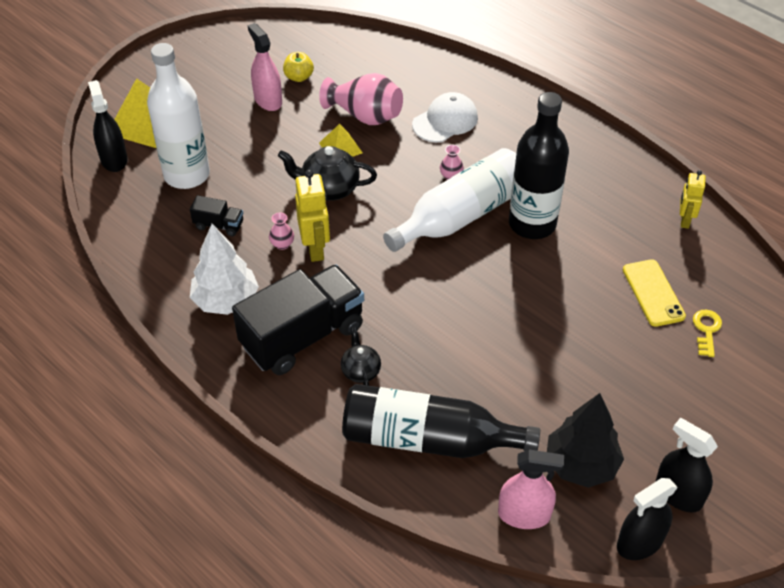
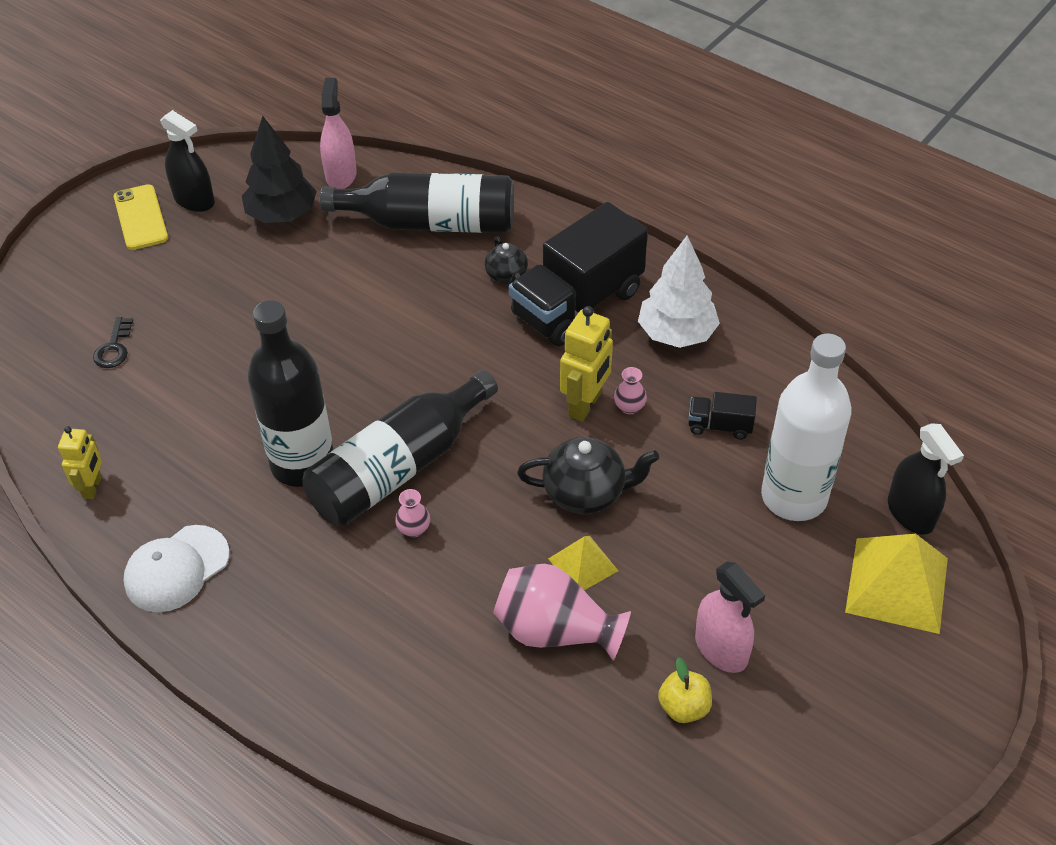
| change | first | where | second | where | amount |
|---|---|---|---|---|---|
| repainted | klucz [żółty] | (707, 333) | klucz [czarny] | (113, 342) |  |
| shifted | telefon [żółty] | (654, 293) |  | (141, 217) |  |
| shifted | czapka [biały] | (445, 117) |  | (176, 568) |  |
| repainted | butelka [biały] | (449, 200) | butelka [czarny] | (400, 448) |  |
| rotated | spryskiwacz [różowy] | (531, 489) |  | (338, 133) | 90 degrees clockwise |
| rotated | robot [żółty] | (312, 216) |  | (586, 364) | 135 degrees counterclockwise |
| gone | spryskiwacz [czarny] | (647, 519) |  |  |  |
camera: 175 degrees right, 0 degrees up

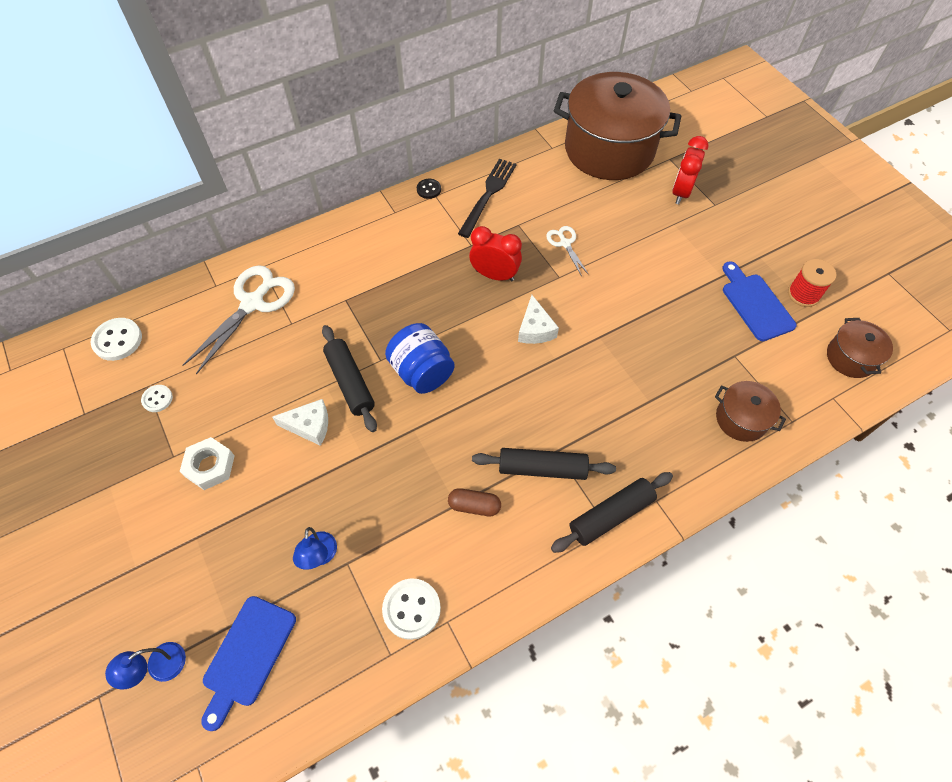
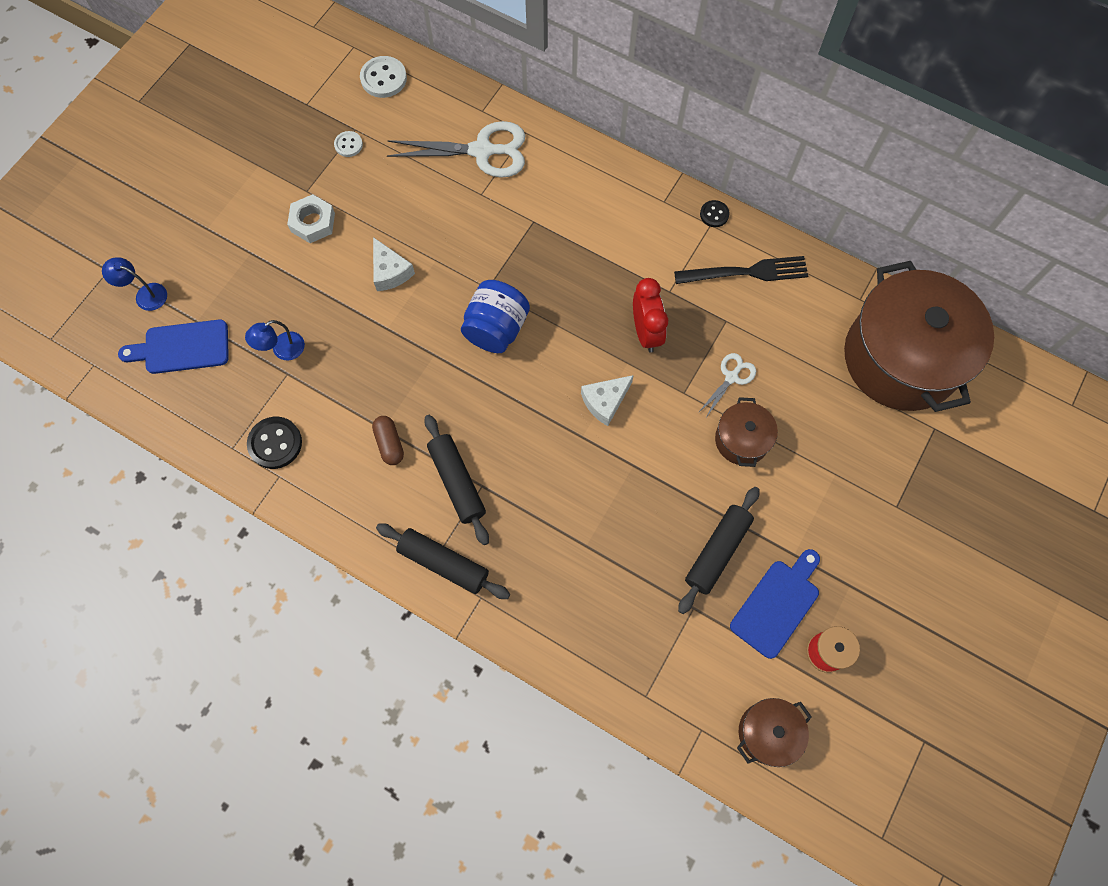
| change | first | where | second | where | amount |
|---|---|---|---|---|---|
| repainted | guzik [biały] | (411, 609) | guzik [czarny] | (274, 443) |  |
| shifted | wałek do ciasta [czarny] | (349, 378) |  | (719, 550) |  |
| shifted | garnek [brązowy] | (750, 411) |  | (746, 432) |  |
| gone | budzik [czerwony] | (690, 170) |  |  |  |
camera: 60 degrees right, 10 degrees up

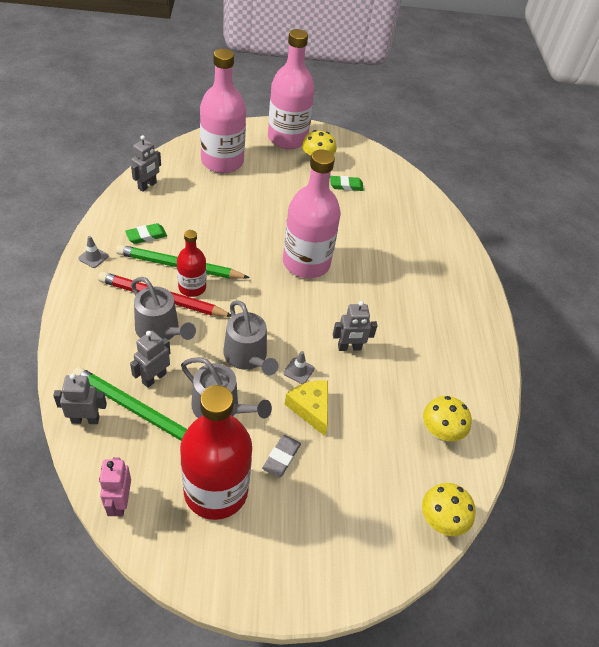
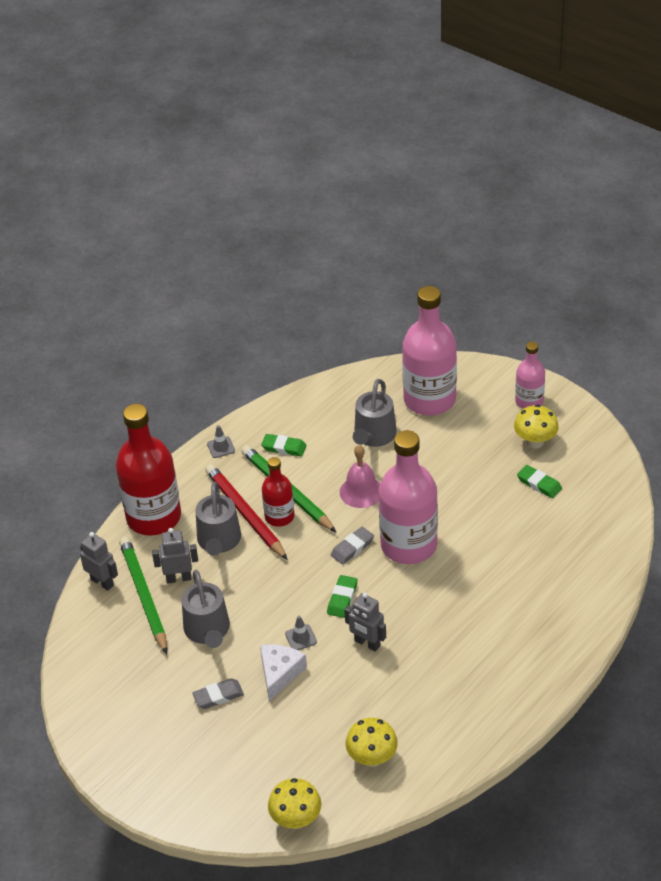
| change | first | where | second | where | amount |
|---|---|---|---|---|---|
| shifted | butelka [czerwony] | (216, 452) |  | (148, 470) |  |
| repainted | ser [żółty] | (306, 408) | ser [biały] | (283, 672) |  |
| new |  |  | gumka do mazania [zielony] | (342, 596) |  |
| new |  |  | gumka do mazania [szary] | (352, 546) |  |
| new |  |  | dzwonek [różowy] | (360, 476) |  |
| shifted | konewka [szary] | (251, 337) |  | (375, 413) |  |
| scaled | butelka [różowy] | (291, 89) |  | (530, 375) | x0.54 |
| gone | robot [różowy] | (115, 486) |  |  |  |
| gone | robot [szary] | (146, 163) |  |  |  |
camera: 50 degrees right, 5 degrees down

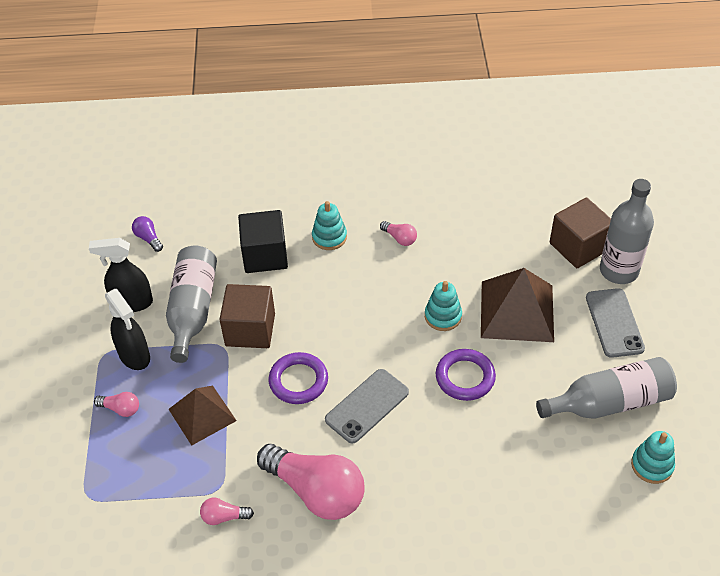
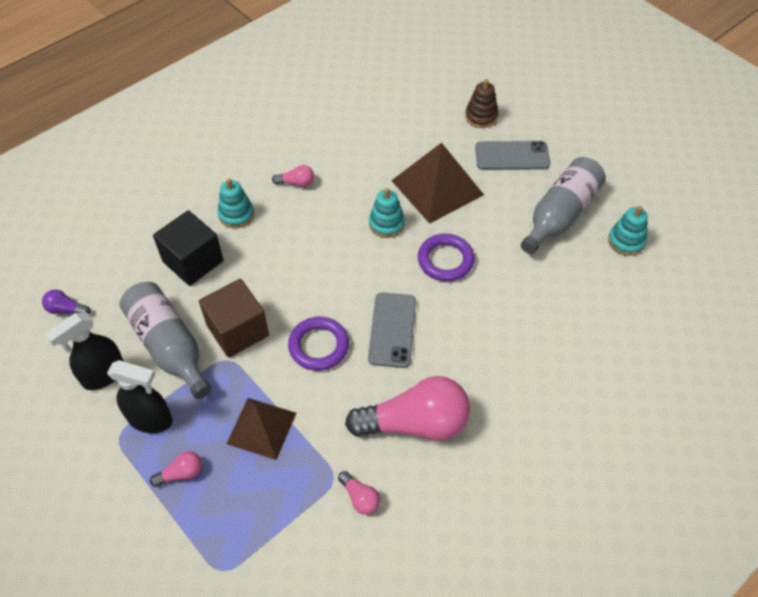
| change | first | where | second | where | amount |
|---|---|---|---|---|---|
| rotated | żarówka [różowy] | (227, 511) |  | (359, 493) | 90 degrees counterclockwise |
| swapped | butelka [szary] | (627, 231) | zabawka nakładanka [brązowy] | (481, 103) |  |
| rotated | telefon [szary] | (615, 323) |  | (512, 155) | 45 degrees counterclockwise |
| gone | sześcian [brązowy] | (580, 233) |  |  |  |
camera: 40 degrees left, 5 degrees up

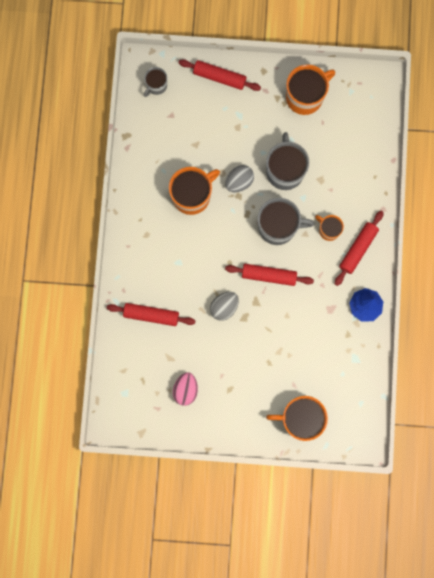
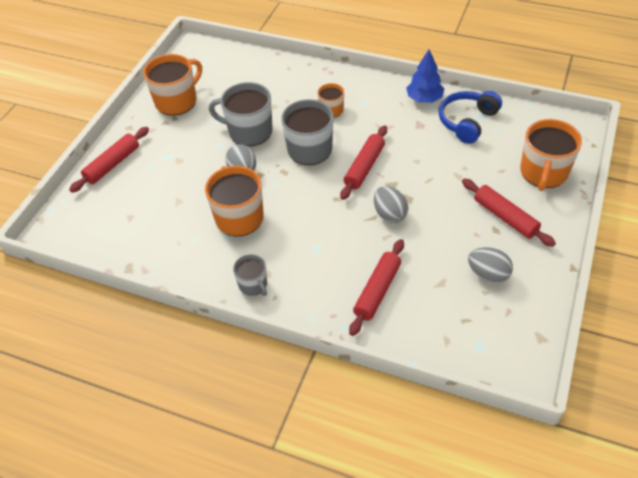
| change | first | where | second | where | amount |
|---|---|---|---|---|---|
| rotated | kubek [pomarańczowy] | (310, 89) |  | (172, 85) | 60 degrees clockwise |
| shifted | kubek [szary] | (155, 82) |  | (250, 275) |  |
| new |  |  | słuchawki [niebieski] | (470, 117) |  |
| shifted | wałek do ciasta [czerwony] | (359, 248) |  | (509, 212) |  |
| repainted | jajko [różowy] | (185, 389) | jajko [szary] | (490, 265) |  |
camera: 70 degrees left, 30 degrees down

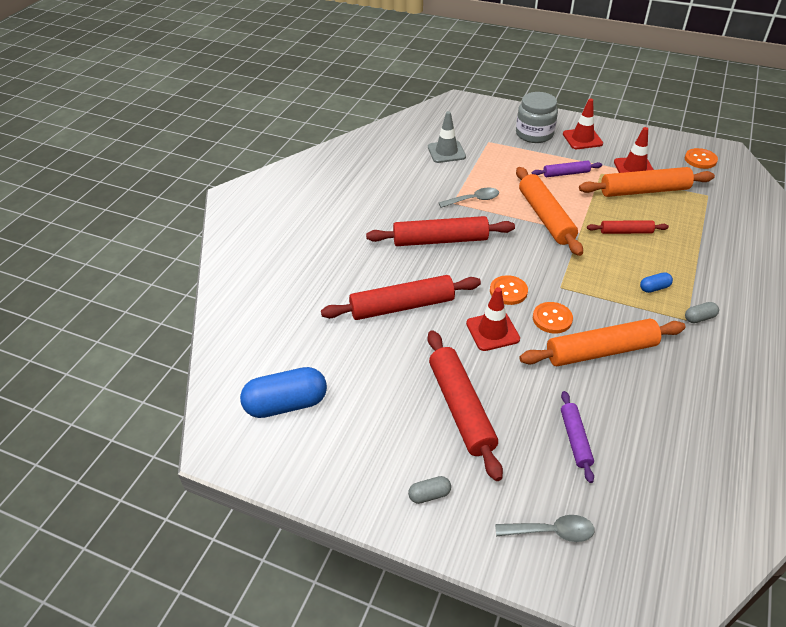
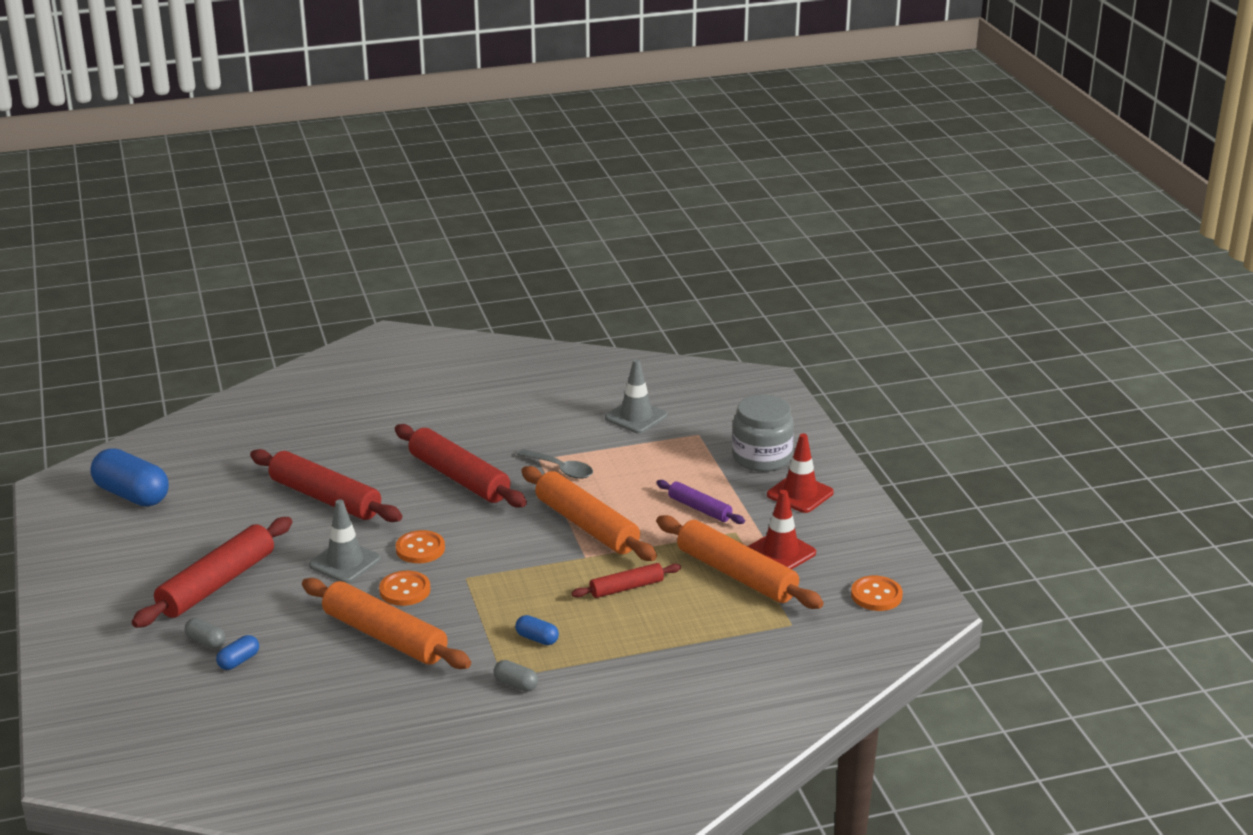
| change | first | where | second | where | amount |
|---|---|---|---|---|---|
| shifted | kapsułka [szary] | (429, 490) |  | (205, 633) |  |
| swapped | wałek do ciasta [fioletowy] | (577, 437) | kapsułka [niebieski] | (237, 652) |  |
| repainted | pachołek [czerwony] | (493, 319) | pachołek [szary] | (345, 541) |  |
| rotated | wałek do ciasta [pomarańczowy] | (549, 211) |  | (589, 513) | 75 degrees counterclockwise |
| rotated | wałek do ciasta [czerwony] | (628, 227) |  | (626, 580) | 75 degrees counterclockwise |
| gone | łyżka [szary] | (545, 528) |  |  |  |
camera: 50 degrees right, 15 degrees down

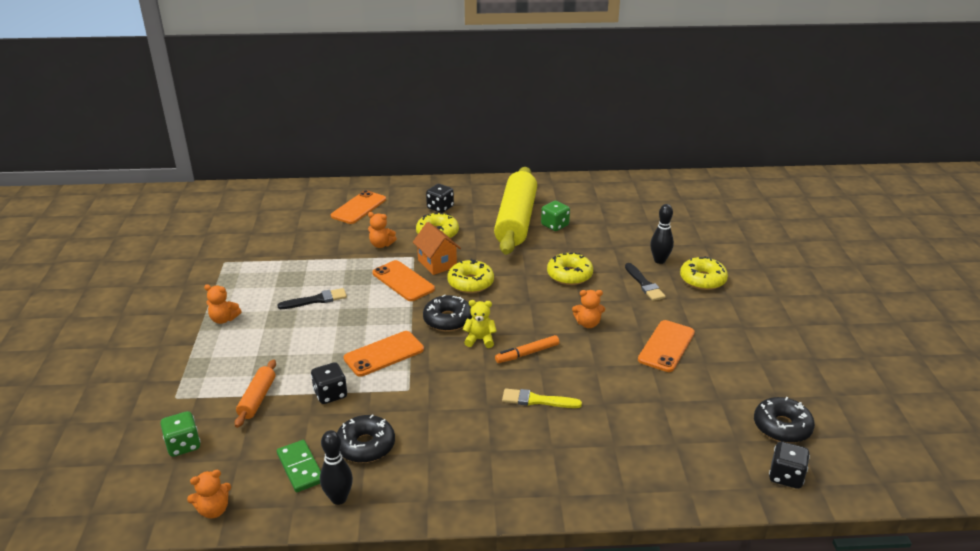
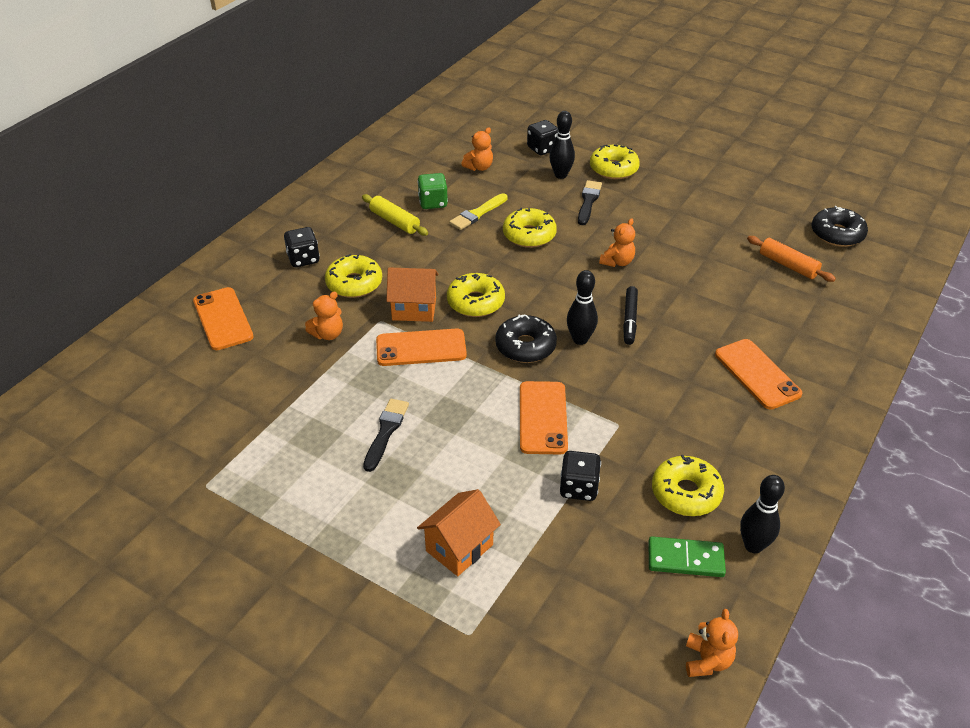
| change | first | where | second | where | amount |
|---|---|---|---|---|---|
| scaled | wałek do ciasta [żółty] | (515, 211) |  | (395, 215) | x0.45 |
| new |  |  | domek [pomarańczowy] | (459, 532) |  |
| shifted | pędzel [żółty] | (542, 398) |  | (478, 211) |  |
| shifted | miś [pomarańczowy] | (223, 304) |  | (477, 149) |  |
| shifted | kostka do gry [czarny] | (789, 465) |  | (542, 137) |  |
| swapped | miś [żółty] | (480, 324) | kręgiel [czarny] | (582, 307) |  |
| rotated | pędzel [czarny] | (645, 282) |  | (590, 202) | 90 degrees counterclockwise |
| repainted | flamaster [pomarańczowy] | (527, 349) | flamaster [czarny] | (630, 315) |  |
| repainted | donut [czarny] | (366, 438) | donut [żółty] | (688, 485) |  |
| shifted | telefon [pomarańczowy] | (666, 346) |  | (758, 374) |  |
| shifted | wałek do ciasta [pomarańczowy] | (255, 393) |  | (791, 259) |  |
| gone | kostka do gry [zielony] | (180, 434) |  |  |  |
camera: 55 degrees left, 10 degrees up

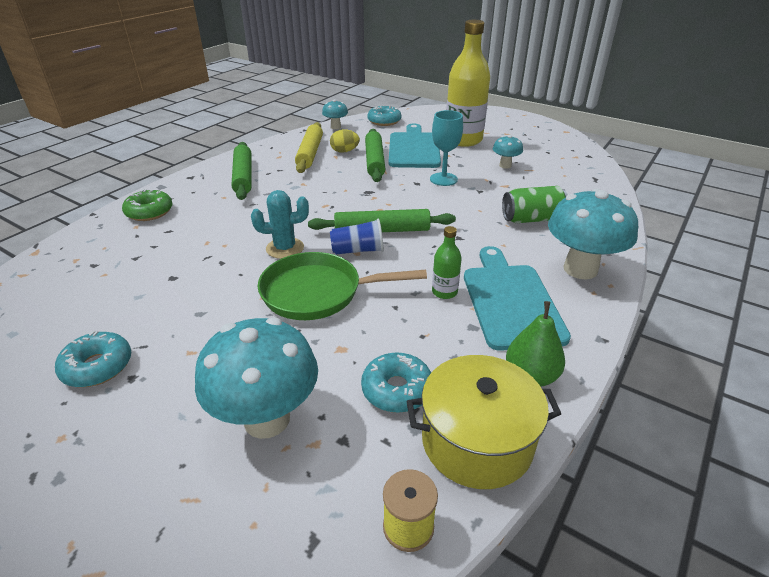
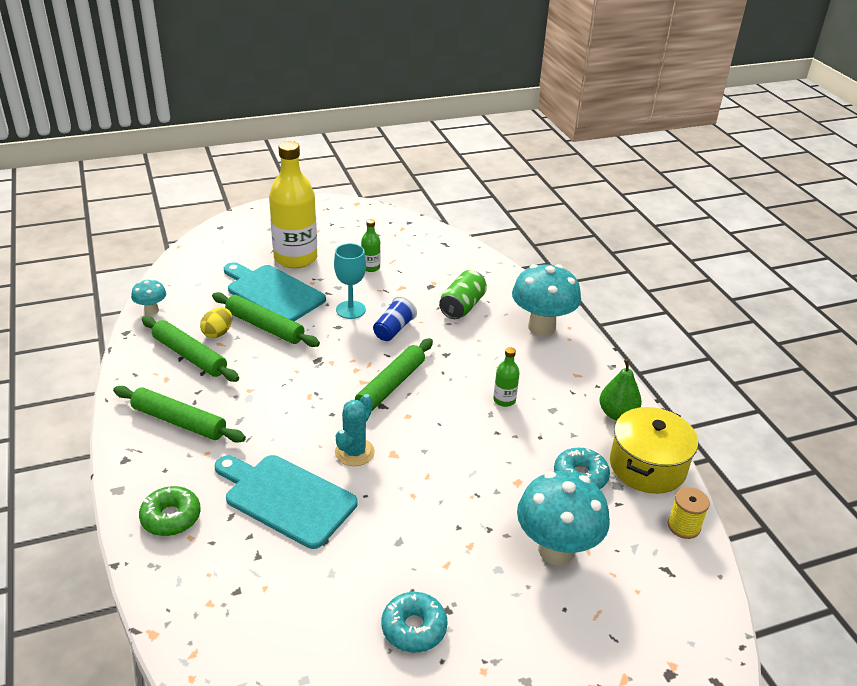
| change | first | where | second | where | amount |
|---|---|---|---|---|---|
| repainted | wałek do ciasta [żółty] | (309, 147) | wałek do ciasta [zielony] | (190, 349) |  |
| shifted | deska do krojenia [turkusowy] | (517, 298) |  | (286, 502) |  |
| swapped | grzyb [turkusowy] | (508, 152) | butelka [zielony] | (370, 245) |  |
| shifted | szklanka [niebieski] | (357, 237) |  | (395, 318) |  |
| gone | patelnia [zielony] | (342, 286) |  |  |  |
| gone | donut [turkusowy] | (384, 115) |  |  |  |
camera: 55 degrees left, 0 degrees up

